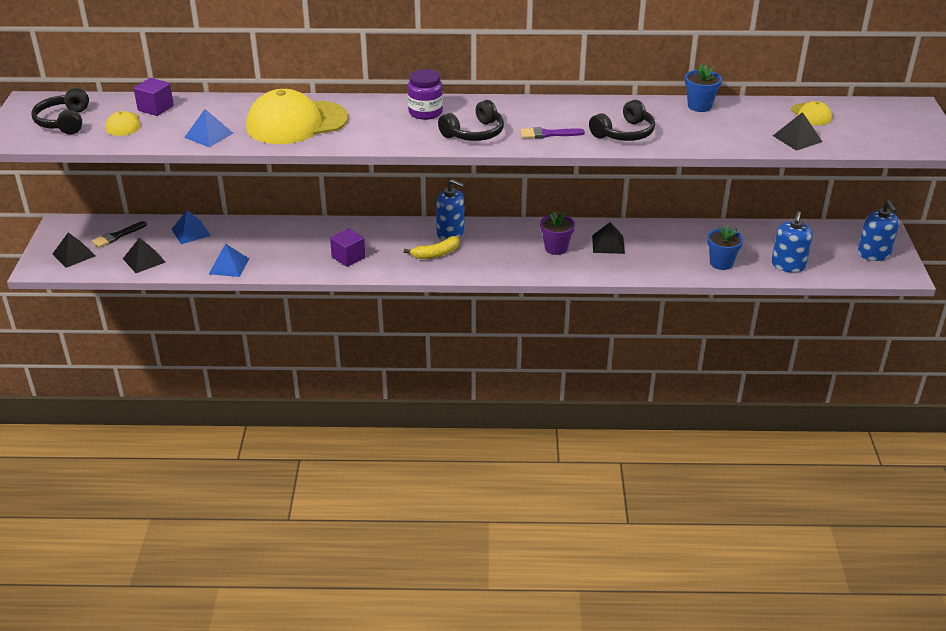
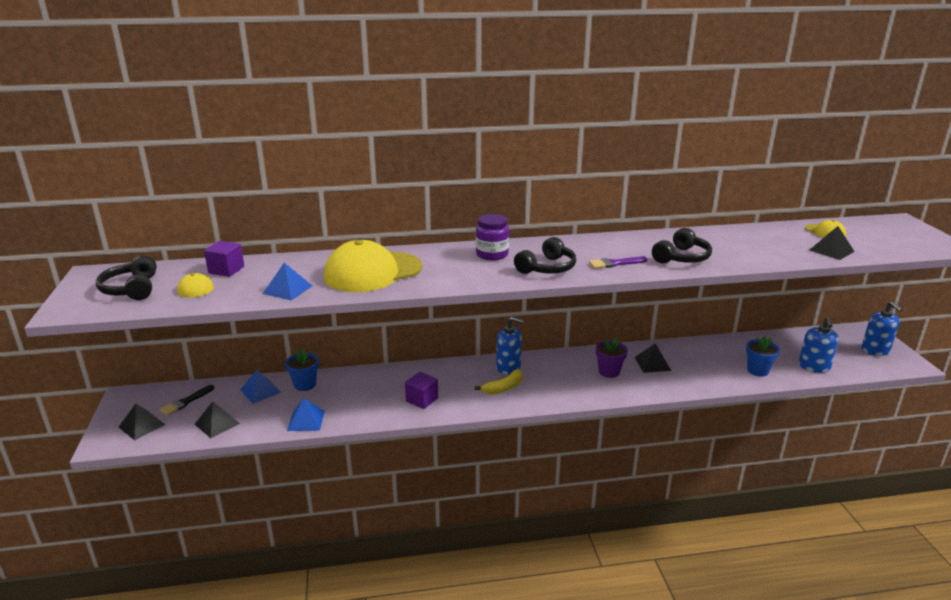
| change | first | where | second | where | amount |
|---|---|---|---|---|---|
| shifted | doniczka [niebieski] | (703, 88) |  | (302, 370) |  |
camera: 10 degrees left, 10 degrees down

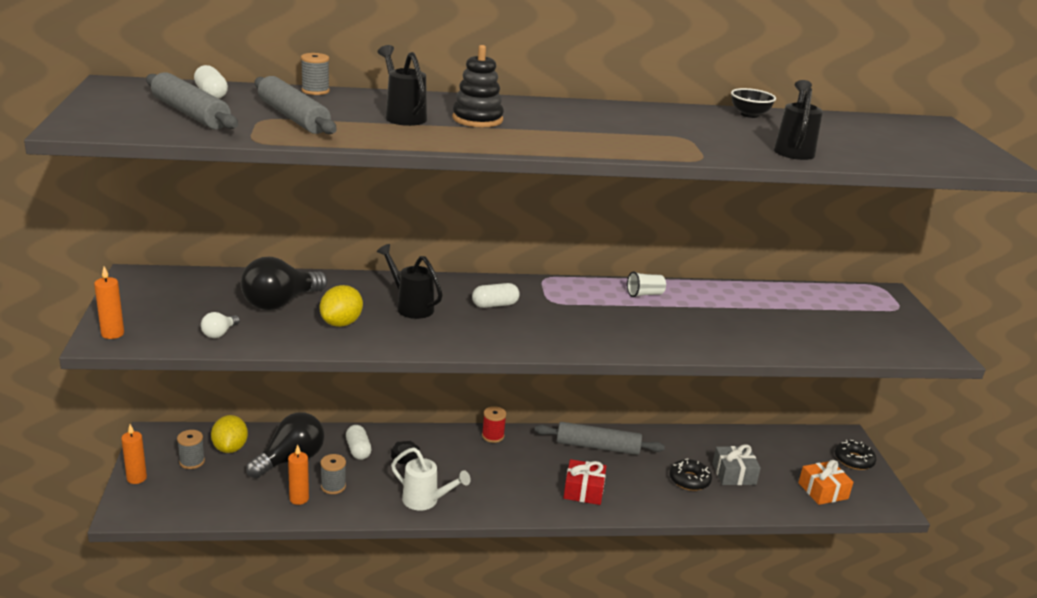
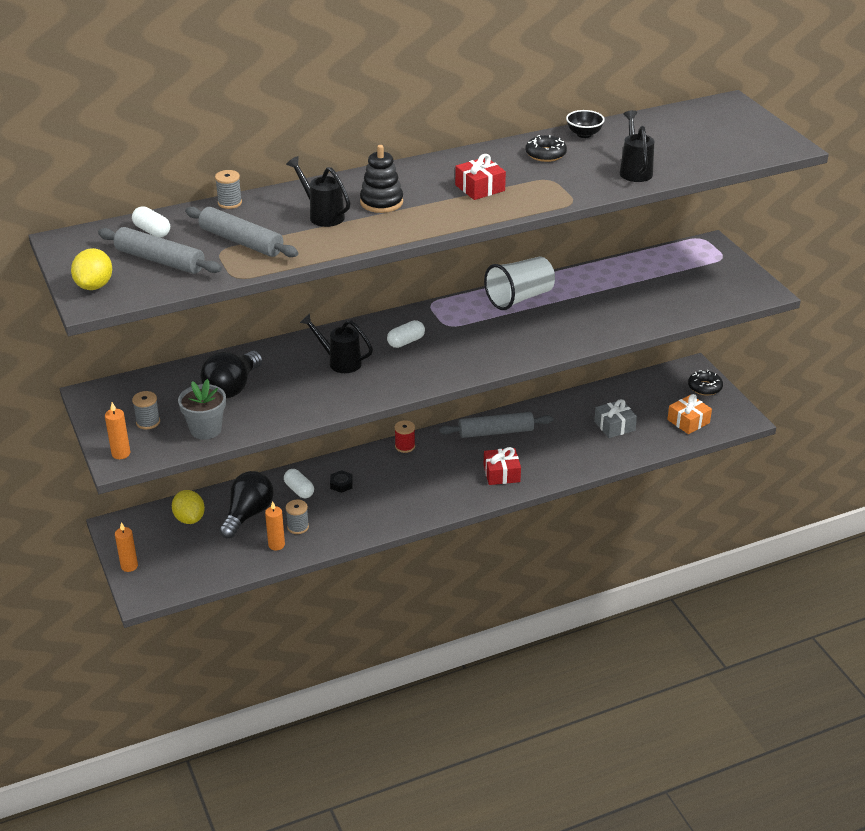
| change | first | where | second | where | amount |
|---|---|---|---|---|---|
| shifted | cytryna [żółty] | (341, 306) |  | (91, 269) |  |
| shifted | szpulka [szary] | (191, 449) |  | (146, 410) |  |
| swapped | żarówka [biały] | (220, 325) | doniczka [szary] | (202, 409) |  |
| new |  |  | prezent [czerwony] | (480, 177) |  |
| scaled | szklanka [biały] | (646, 284) |  | (519, 283) | x2.08 |
| shifted | donut [czarny] | (690, 475) |  | (546, 148) |  |
| gone | konewka [biały] | (431, 478) |  |  |  |
camera: 15 degrees left, 10 degrees up

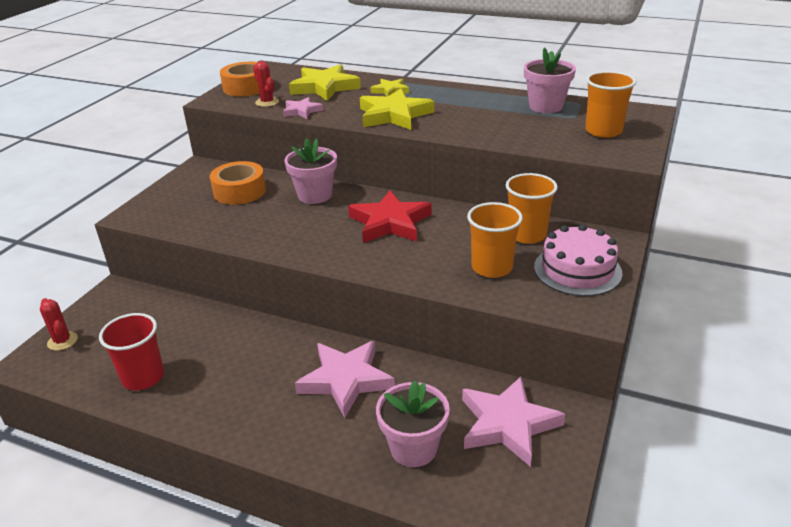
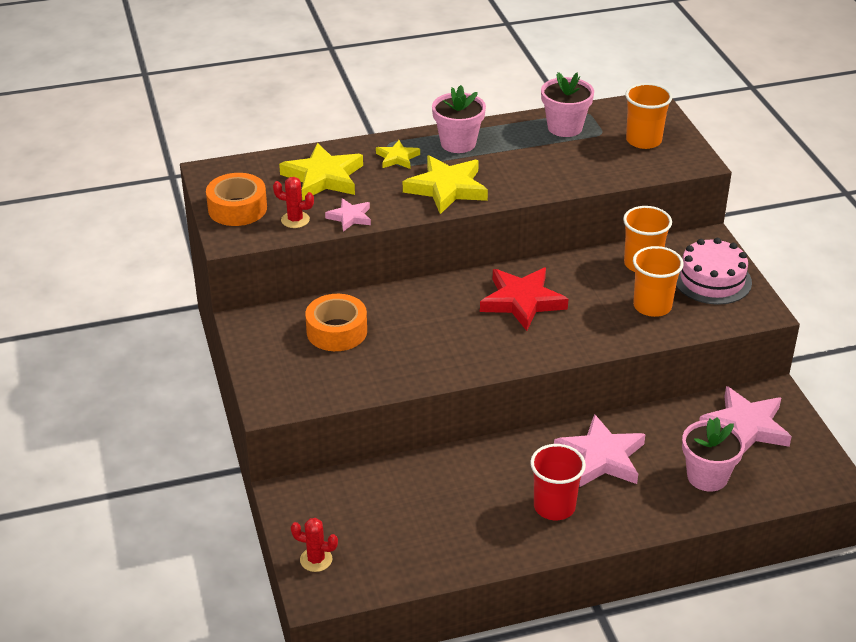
| change | first | where | second | where | amount |
|---|---|---|---|---|---|
| shifted | doniczka [różowy] | (311, 171) |  | (459, 119) |  |
| shifted | szklanka [czerwony] | (131, 351) |  | (558, 482) |  |
camera: 40 degrees left, 5 degrees up

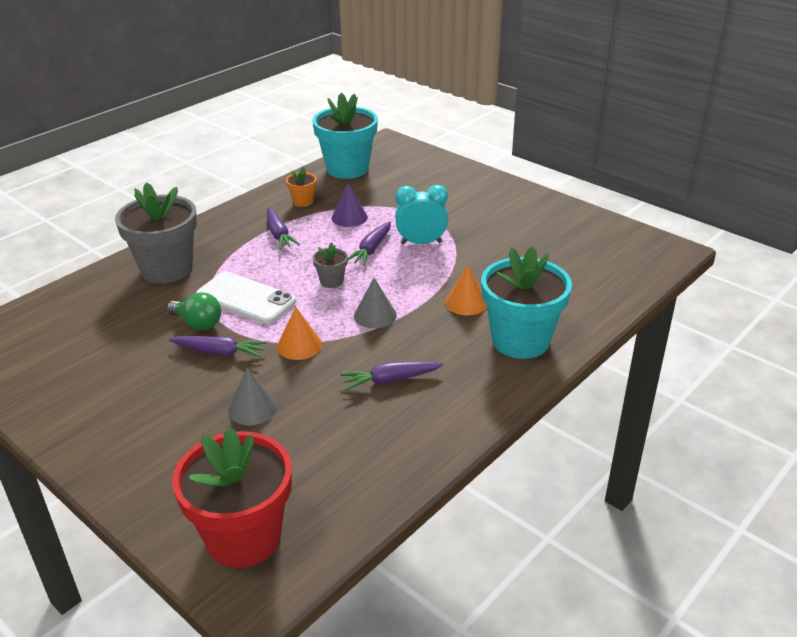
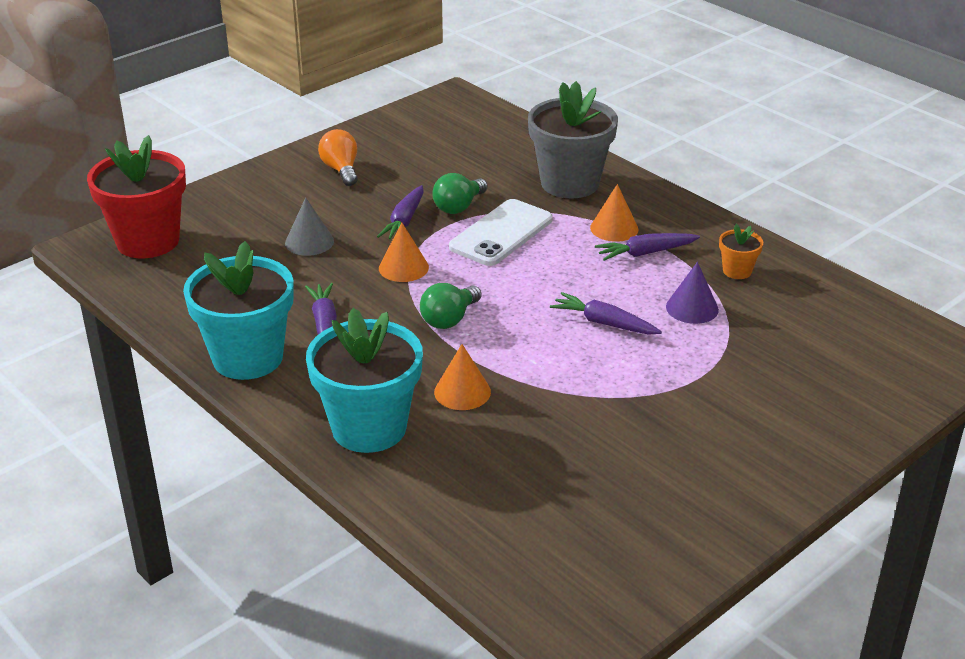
| change | first | where | second | where | amount |
|---|---|---|---|---|---|
| shifted | doniczka [turkusowy] | (345, 136) |  | (238, 310) |  |
| new |  |  | żarówka [pomarańczowy] | (338, 157) |  |
| swapped | stożek [szary] | (375, 303) | żarówka [zielony] | (450, 306) |  |
| new |  |  | stożek [pomarańczowy] | (614, 213) |  |
| gone | doniczka [szary] | (330, 265) |  |  |  |
| gone | budzik [turkusowy] | (421, 214) |  |  |  |
camera: 95 degrees right, 0 degrees up

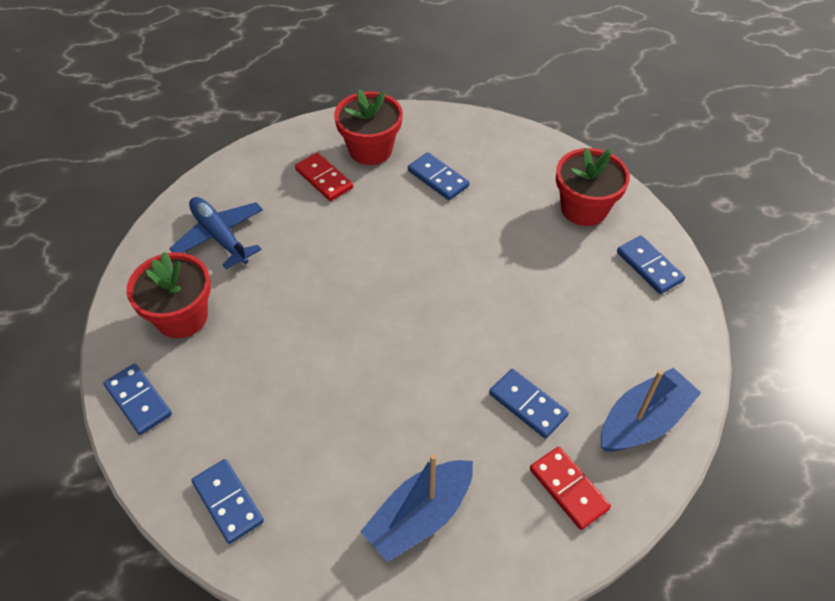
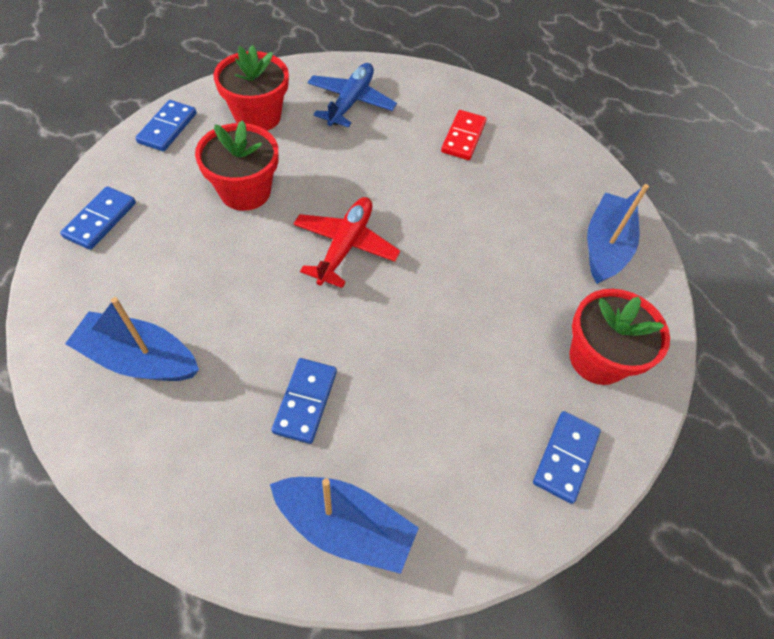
| change | first | where | second | where | amount |
|---|---|---|---|---|---|
| shifted | doniczka [czerwony] | (368, 127) |  | (236, 165) |  |
| new |  |  | samolot [czerwony] | (346, 242) |  |
| new |  |  | łódka [niebieski] | (618, 234) |  |
| gone | kostka domina [niebieski] | (438, 176) |  |  |  |
| gone | kostka domina [czerwony] | (570, 488) |  |  |  |
camera: 55 degrees right, 5 degrees up

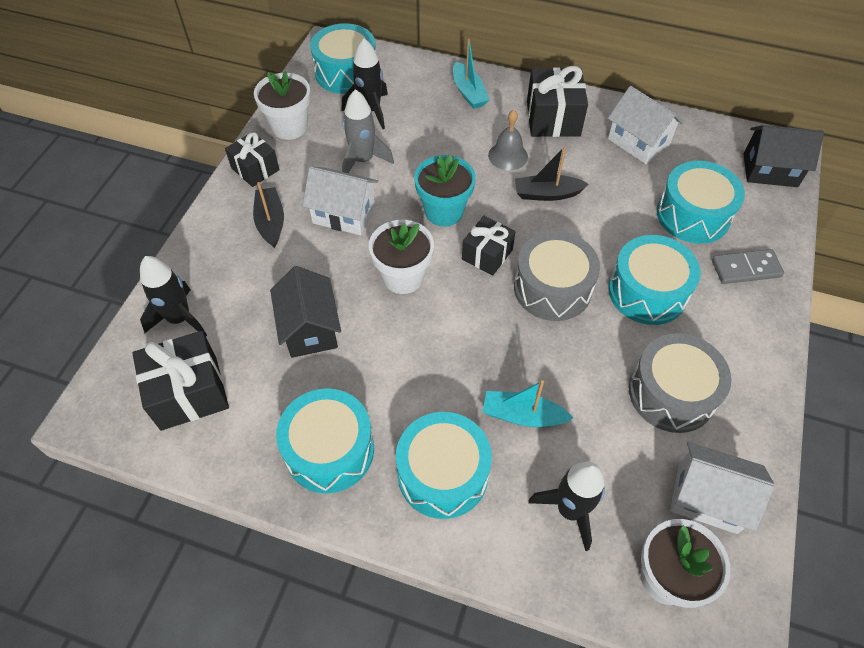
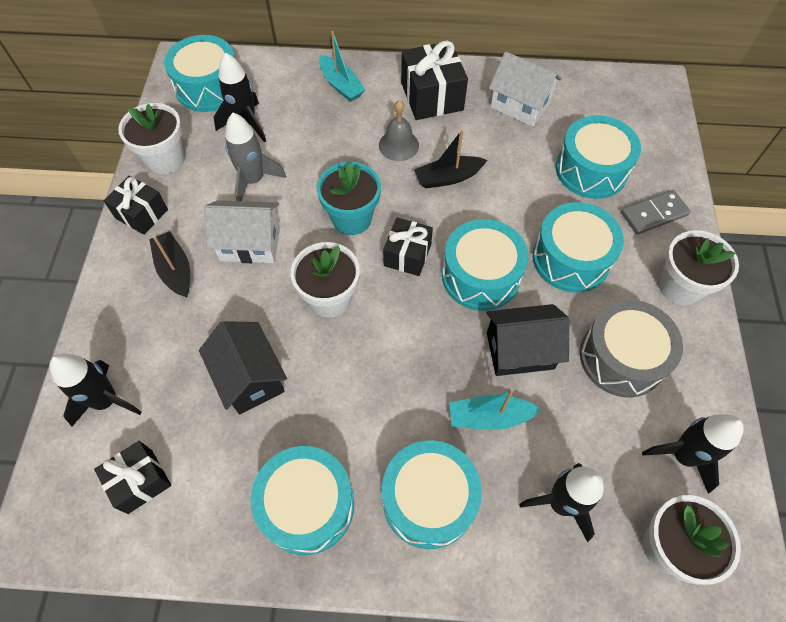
| change | first | where | second | where | amount |
|---|---|---|---|---|---|
| scaled | prezent [czarny] | (180, 381) |  | (132, 477) | x0.65 |
| repainted | bęben [szary] | (557, 276) | bęben [turkusowy] | (485, 265) |  |
| shifted | domek [czarny] | (784, 156) |  | (527, 340) |  |
| swapped | domek [biały] | (722, 487) | rakieta [czarny] | (693, 454) |  |
| new |  |  | doniczka [biały] | (699, 268) |  |
camera: 15 degrees left, 5 degrees up

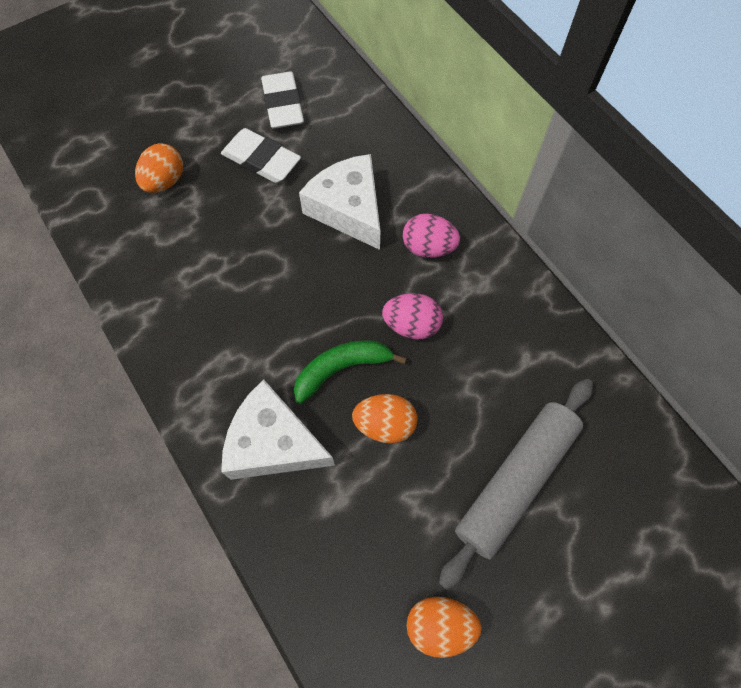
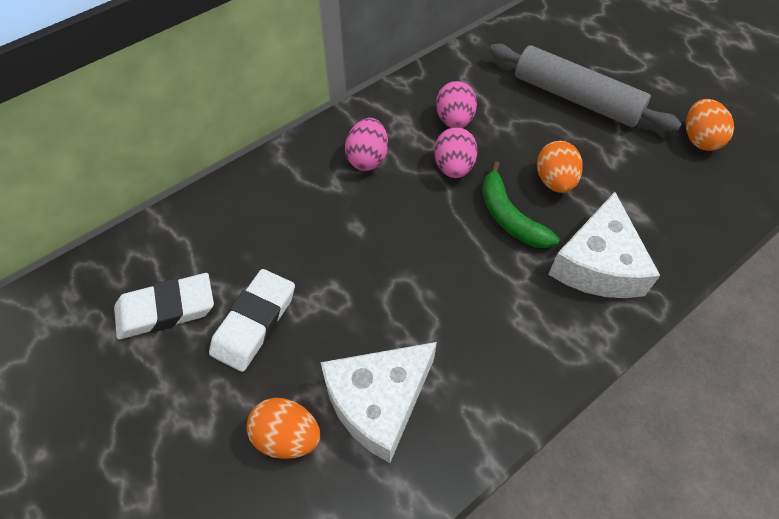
| change | first | where | second | where | amount |
|---|---|---|---|---|---|
| shifted | ser [biały] | (339, 202) |  | (378, 402) |  |
| new |  |  | jajko [różowy] | (456, 104) |  |
camera: 95 degrees left, 10 degrees down

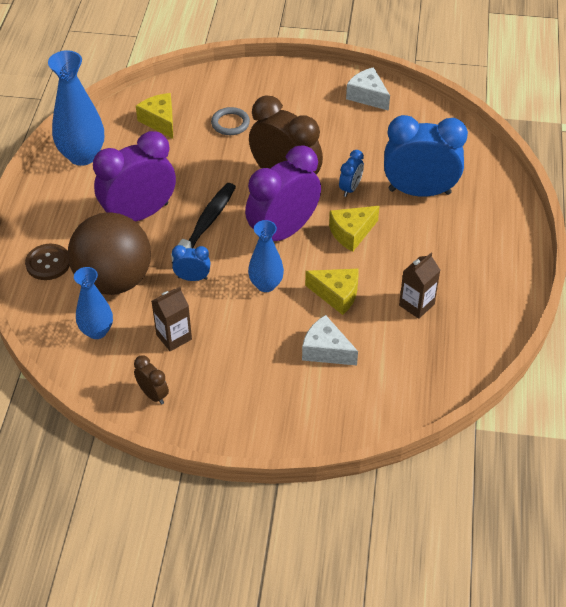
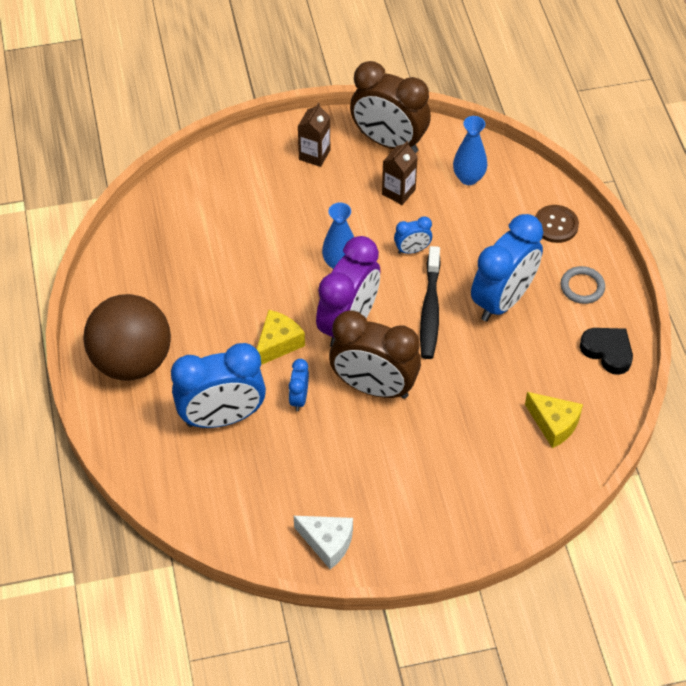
| change | first | where | second | where | amount |
|---|---|---|---|---|---|
| shifted | piłka [brązowy] | (109, 254) |  | (127, 337) |  |
| shifted | karton mleka [brązowy] | (419, 286) |  | (314, 135) |  |
| scaled | budzik [brązowy] | (151, 380) |  | (390, 107) | x2.23 |
| repainted | budzik [fioletowy] | (134, 176) | budzik [niebieski] | (507, 267) |  |
| shifted | pierścień [szary] | (230, 121) |  | (583, 285) |  |
| swapped | wazon [niebieski] | (76, 108) | serce [czarny] | (606, 351) |  |
| gone | ser [biały] | (330, 340) |  |  |  |
| gone | ser [żółty] | (332, 292) |  |  |  |
camera: 160 degrees right, 5 degrees up

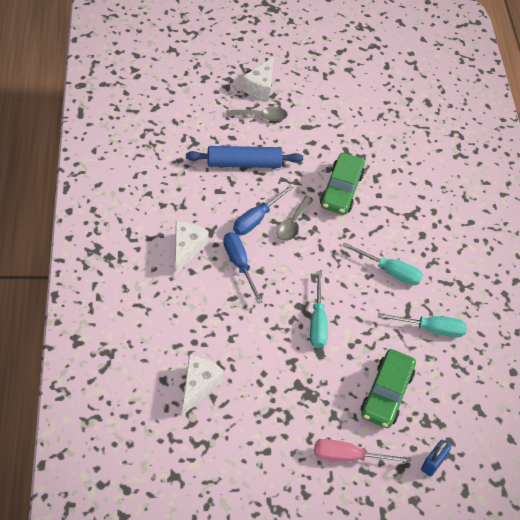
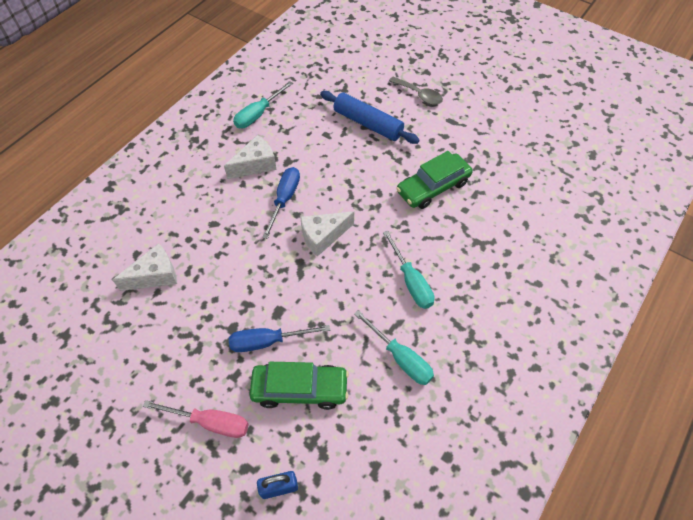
| change | first | where | second | where | amount |
|---|---|---|---|---|---|
| rotated | śrubokręt [różowy] | (362, 451) |  | (196, 419) | 150 degrees clockwise |
| shifted | śrubokręt [niebieski] | (263, 210) |  | (280, 338) |  |
| shifted | śrubokręt [turkusowy] | (319, 309) |  | (263, 104) |  |
| rotated | samochód [zielony] | (388, 388) |  | (299, 386) | 150 degrees counterclockwise |
| shifted | ser [biały] | (257, 79) |  | (327, 234) |  |
| gone | łyżka [szary] | (295, 218) |  |  |  |
camera: 45 degrees right, 5 degrees up

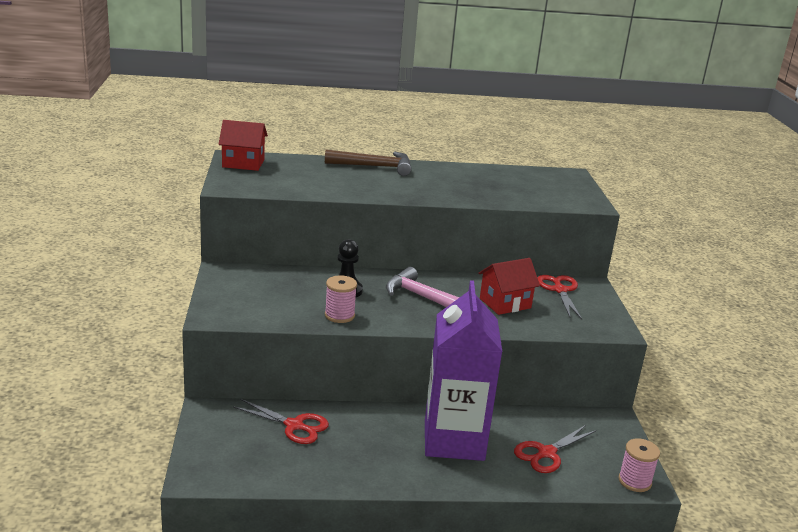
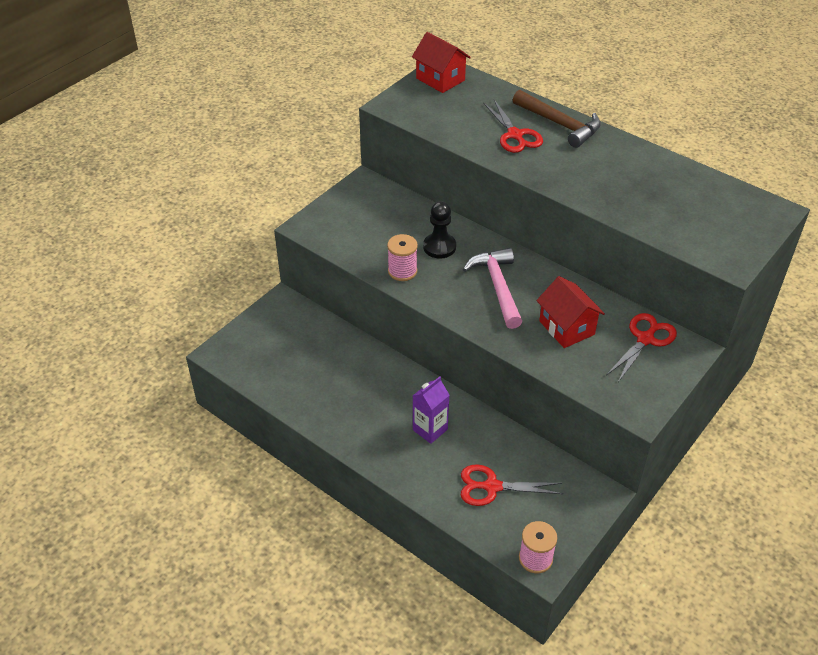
| change | first | where | second | where | amount |
|---|---|---|---|---|---|
| scaled | karton mleka [fioletowy] | (463, 370) |  | (431, 410) | x0.44 |
| shifted | nożyczki [czerwony] | (281, 421) |  | (513, 126) |  |
| rotated | domek [czerwony] | (509, 286) |  | (570, 312) | 45 degrees clockwise |
camera: 45 degrees right, 20 degrees up

